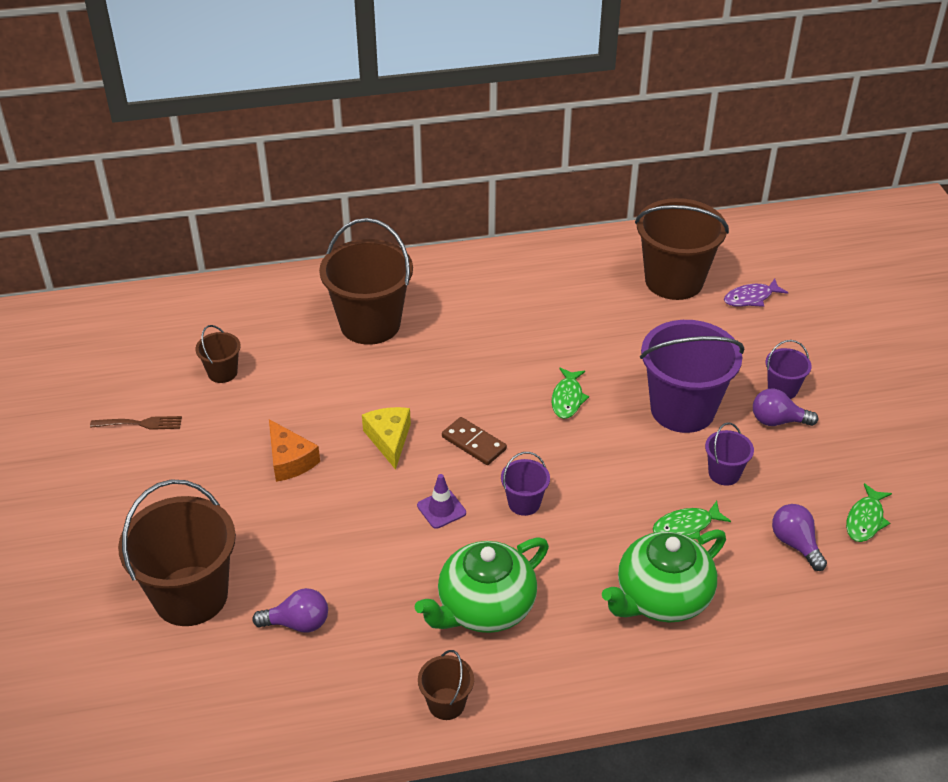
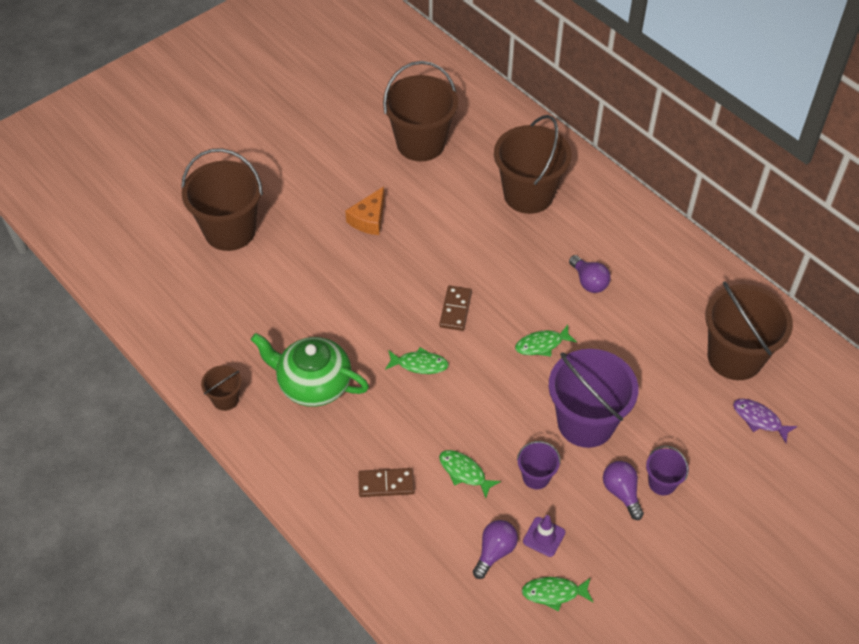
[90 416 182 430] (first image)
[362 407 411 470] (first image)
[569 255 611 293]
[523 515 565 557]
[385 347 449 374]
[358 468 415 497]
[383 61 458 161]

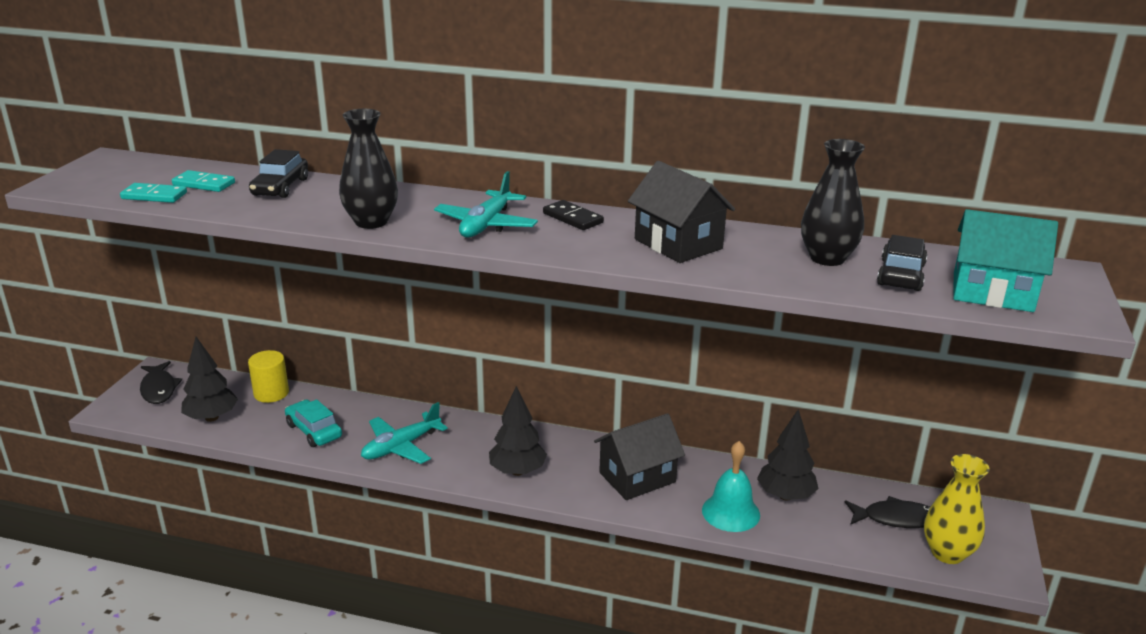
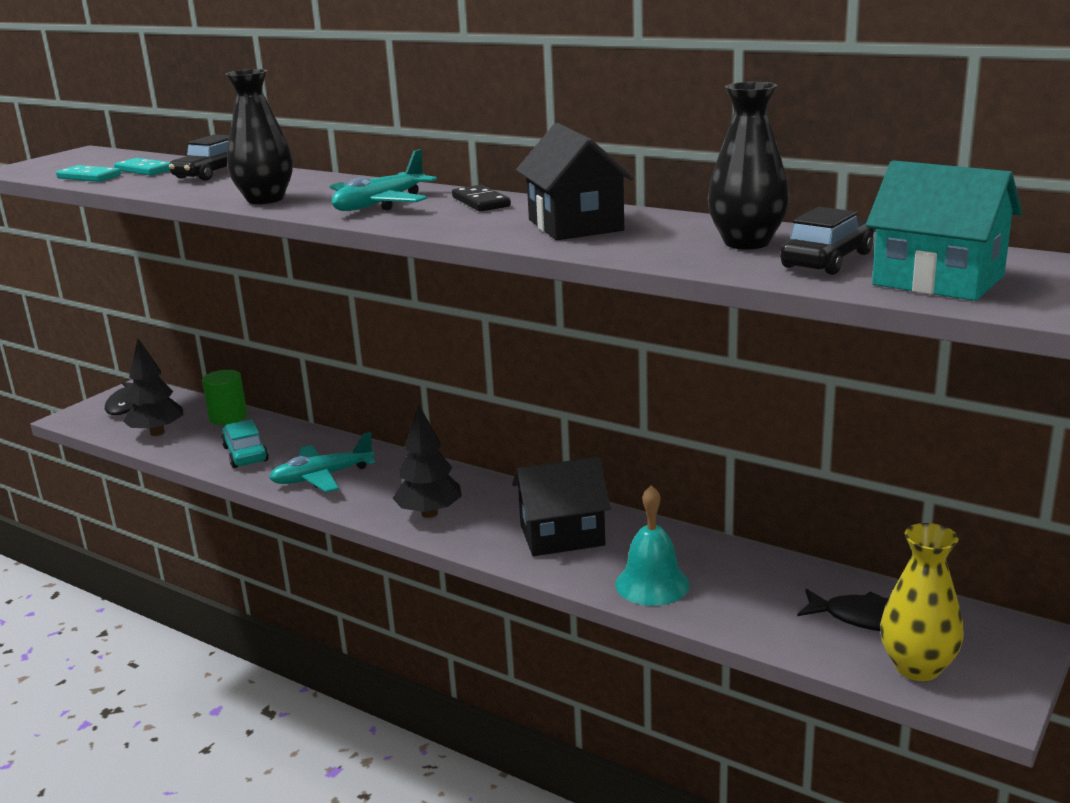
[757 409 818 500] (first image)
[202 370 247 425]

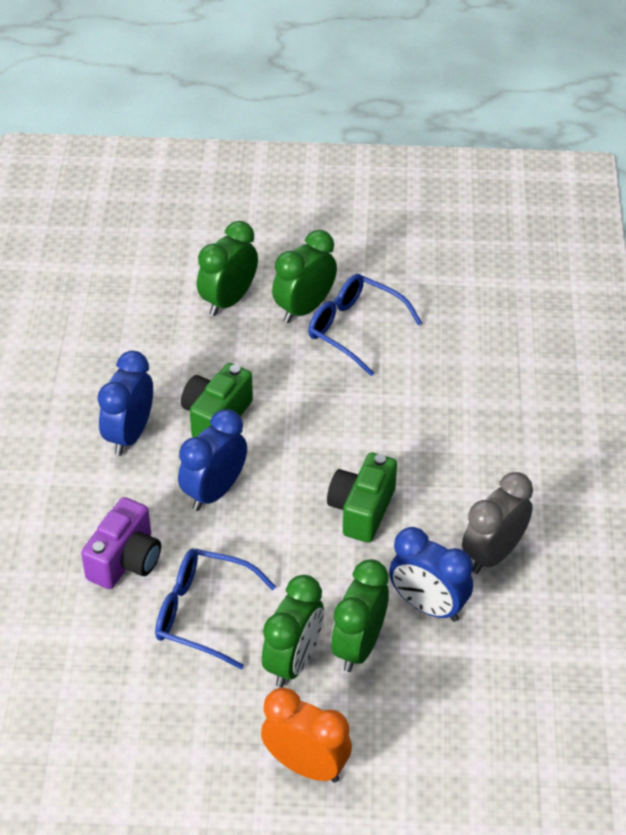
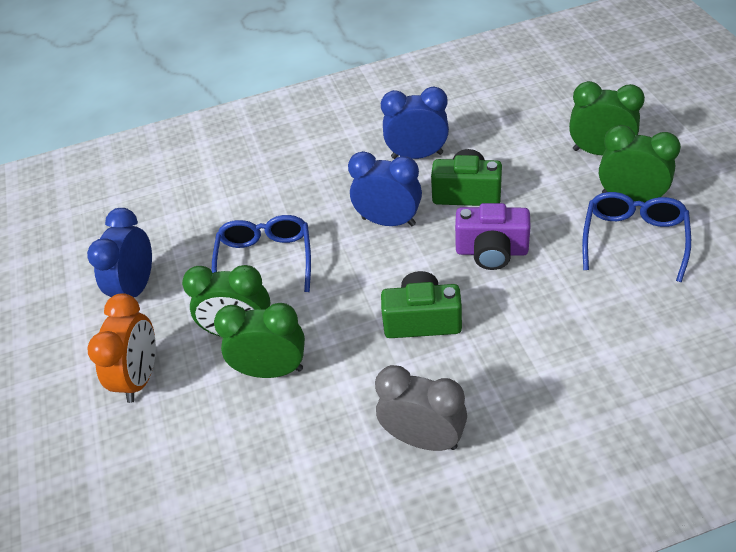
[455 203 531 270]
[87 208 152 297]

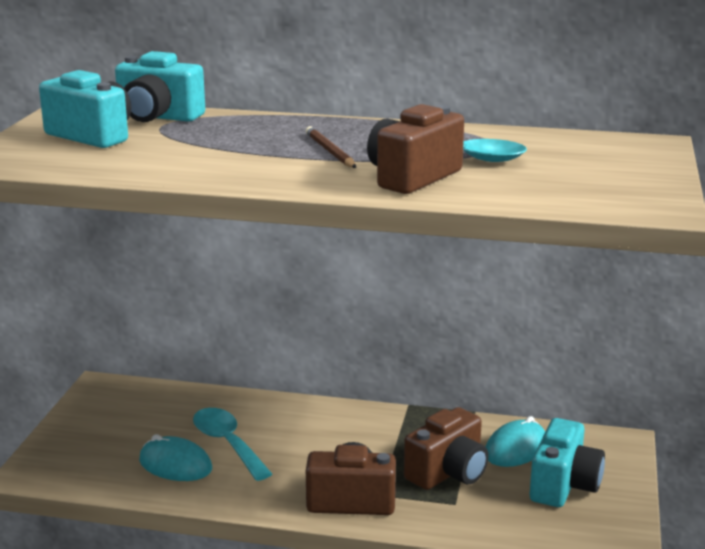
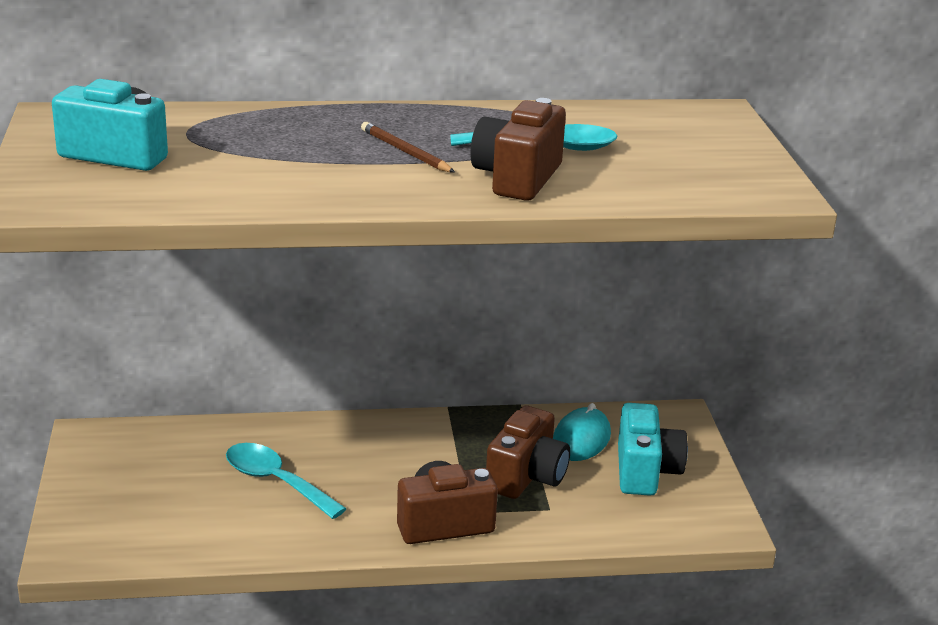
[115 51 205 122] (first image)
[139 434 212 481] (first image)

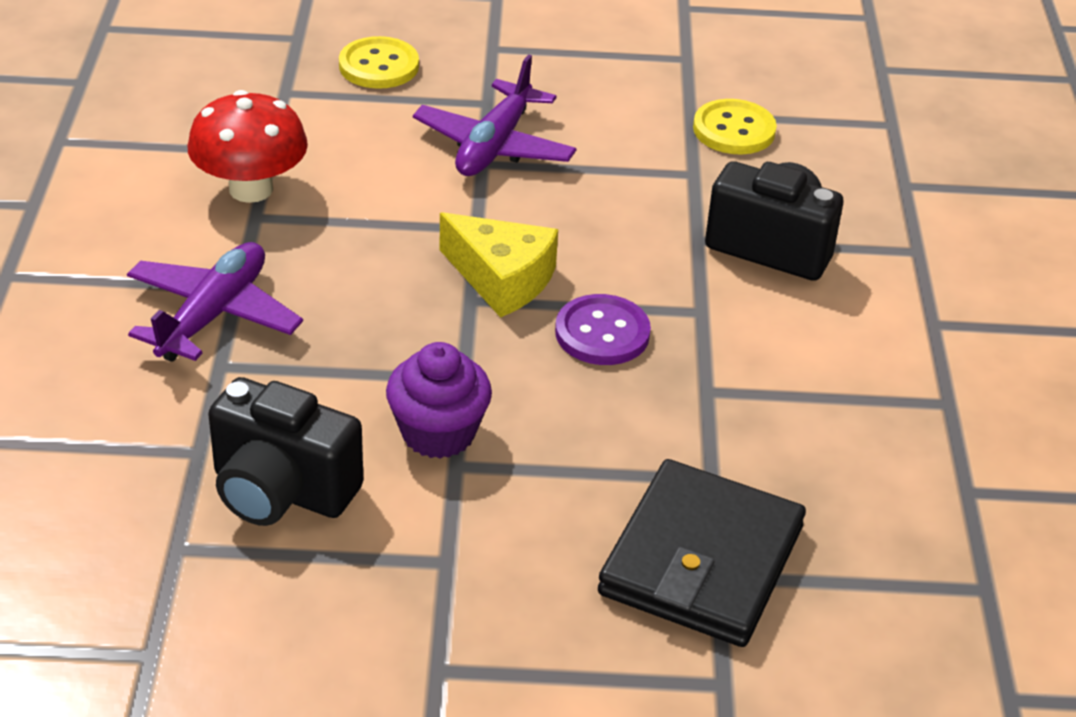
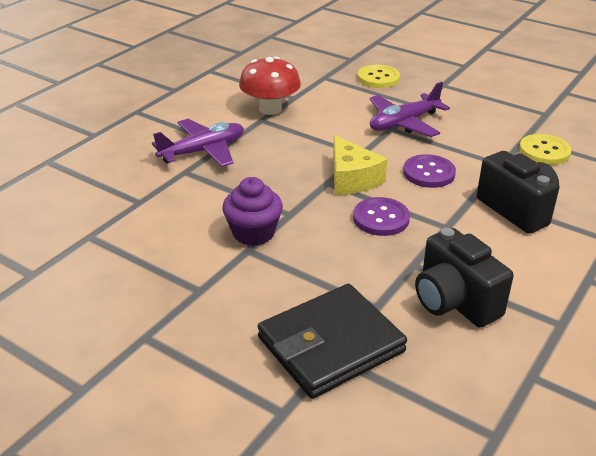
[403 154 456 188]
[415 228 514 328]

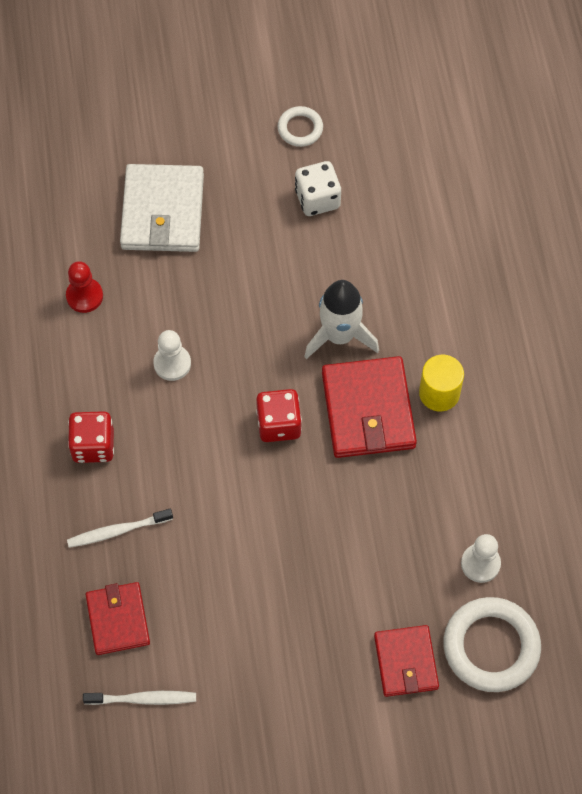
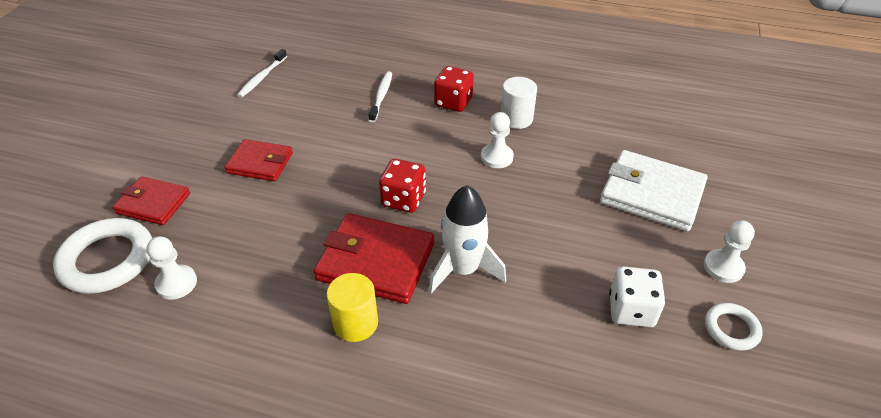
[66 261 103 313] (first image)
[501 77 537 129]
[704 220 755 283]
[224 139 293 181]

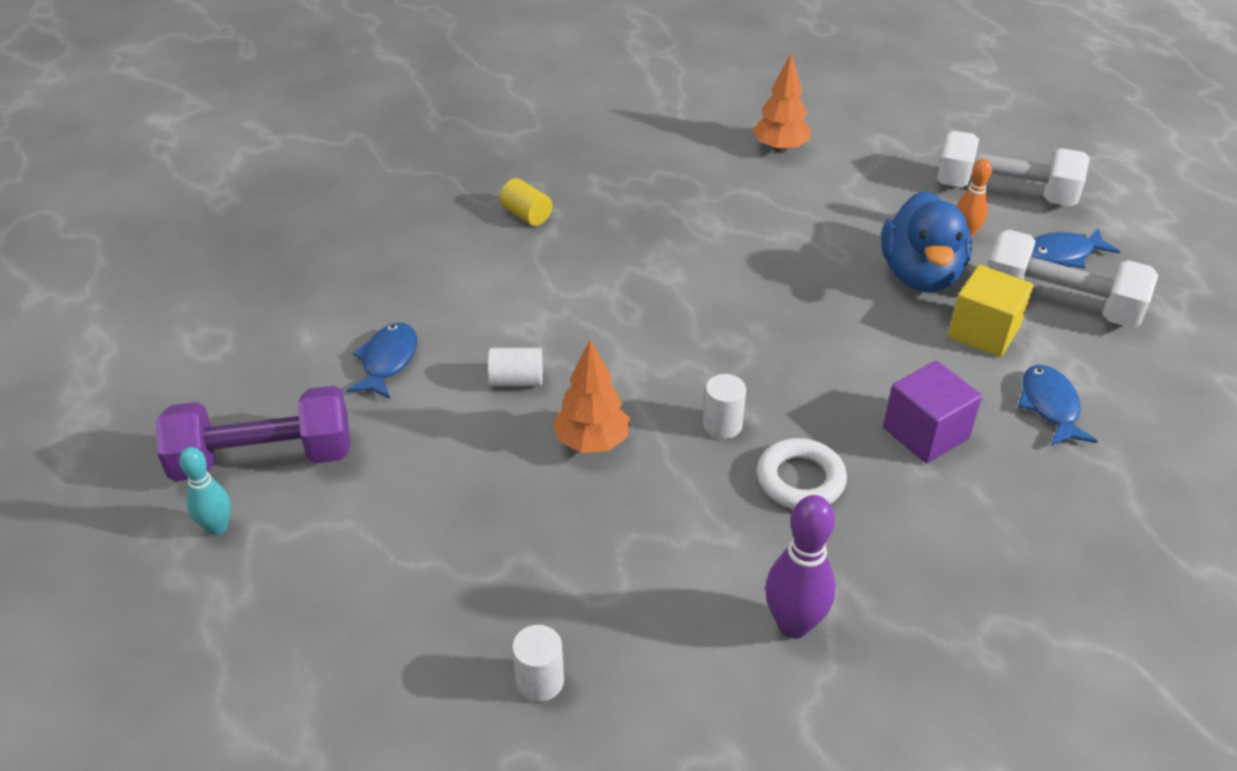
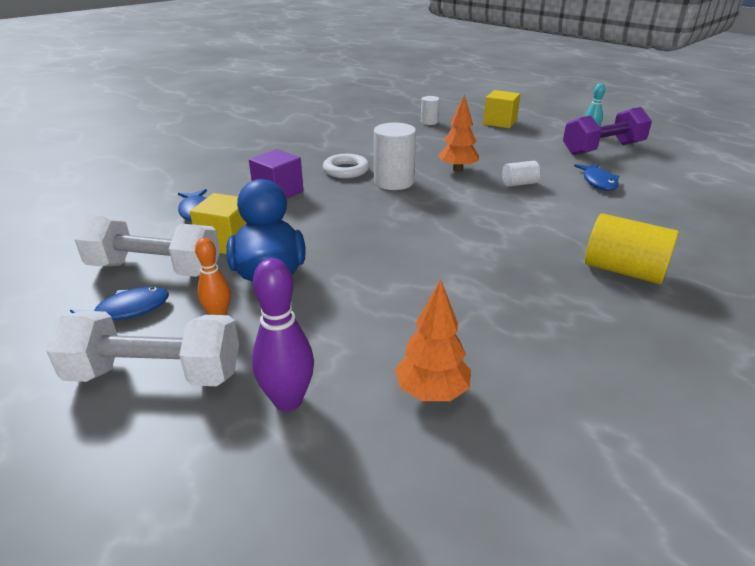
[483 90 521 128]
[252 258 314 411]
[585 213 679 284]
[374 122 416 190]

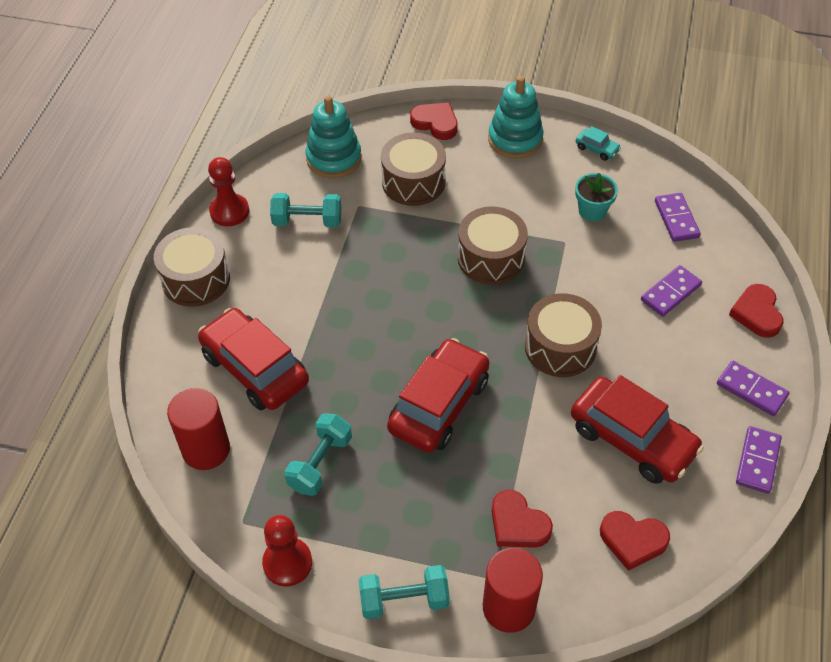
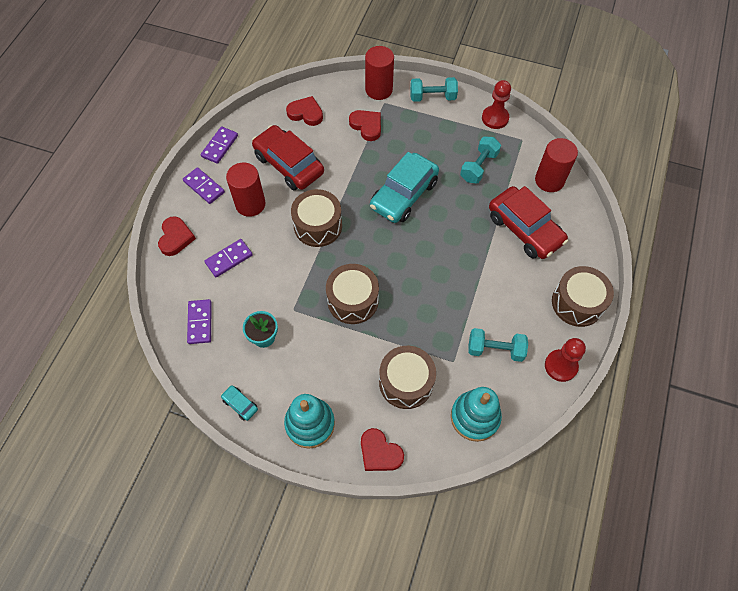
[226 162 266 217]
[370 152 439 223]

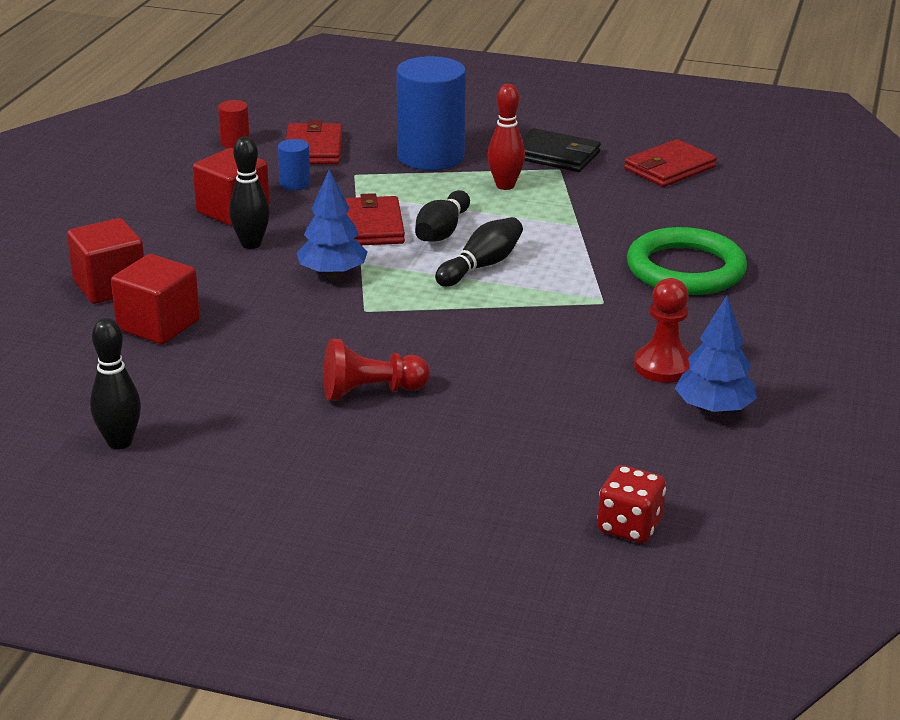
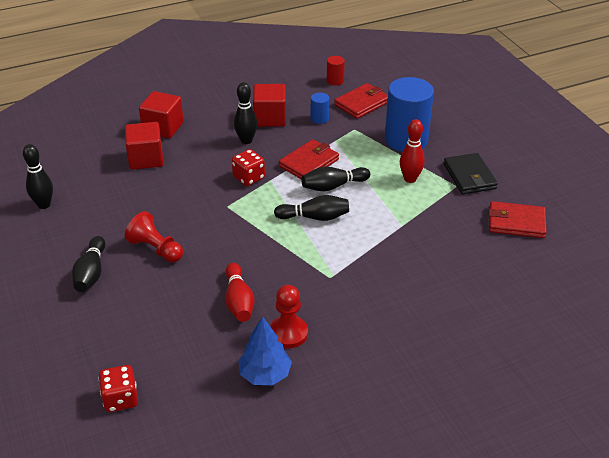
[627 227 747 295] (first image)
[72 236 105 292]
[225 263 254 322]
[232 149 265 186]

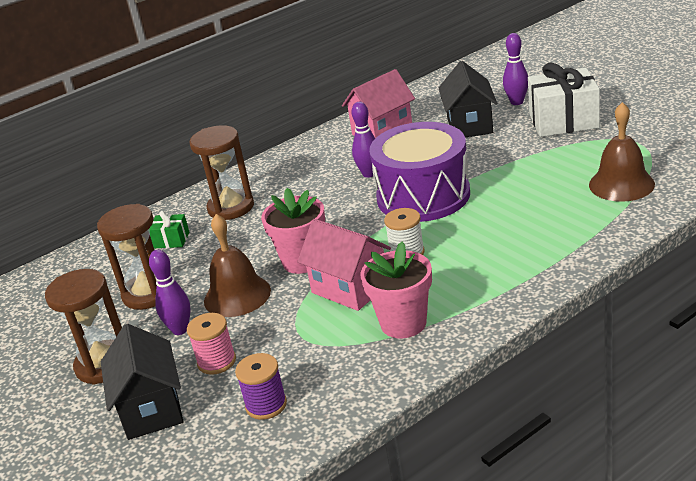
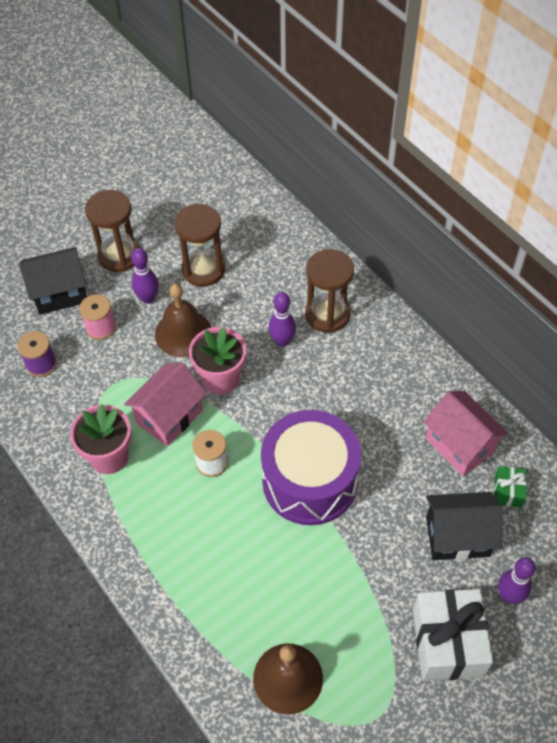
[494 466 527 508]
[268 292 296 347]

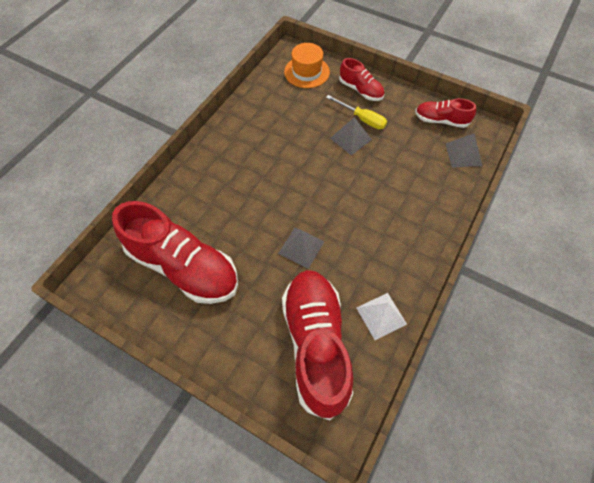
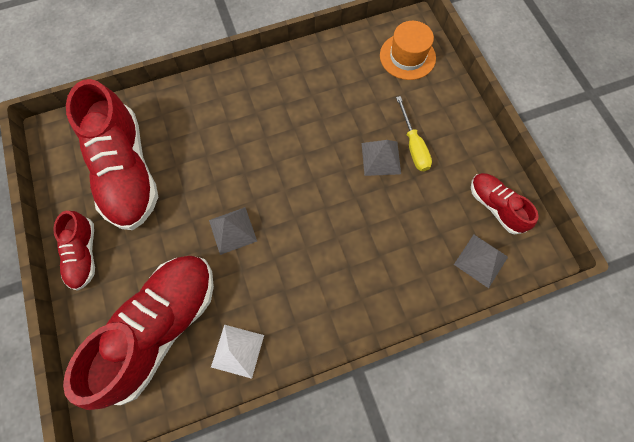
[53 211 95 291]

